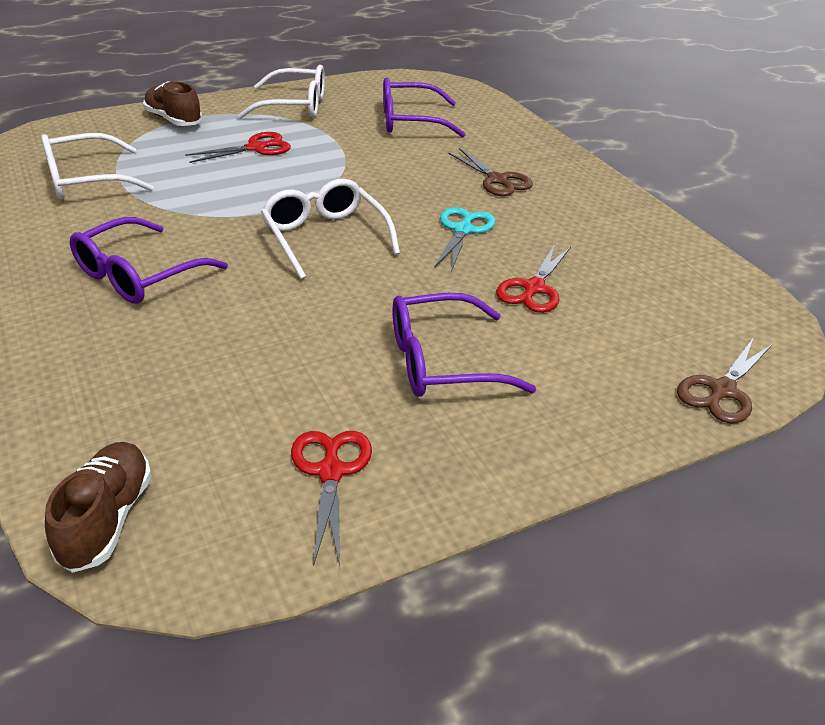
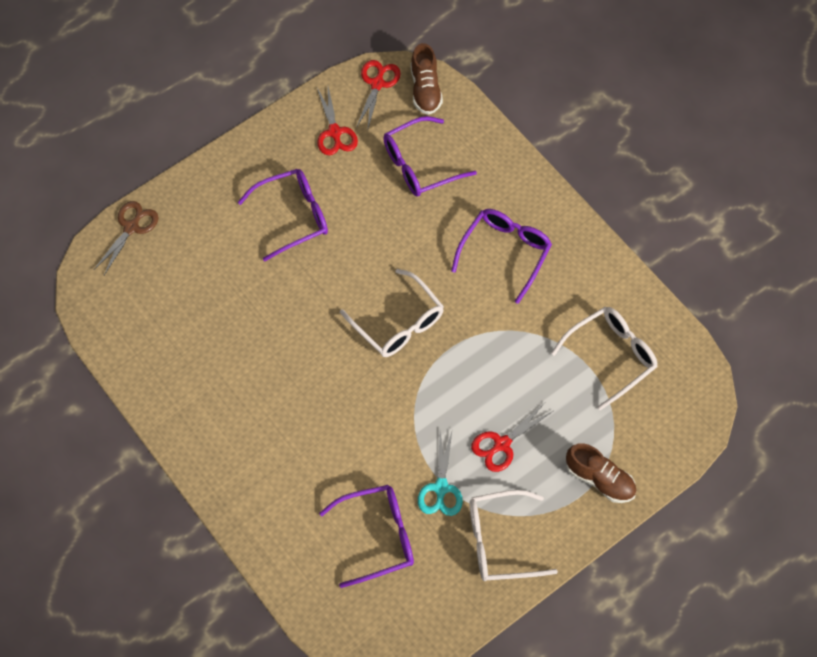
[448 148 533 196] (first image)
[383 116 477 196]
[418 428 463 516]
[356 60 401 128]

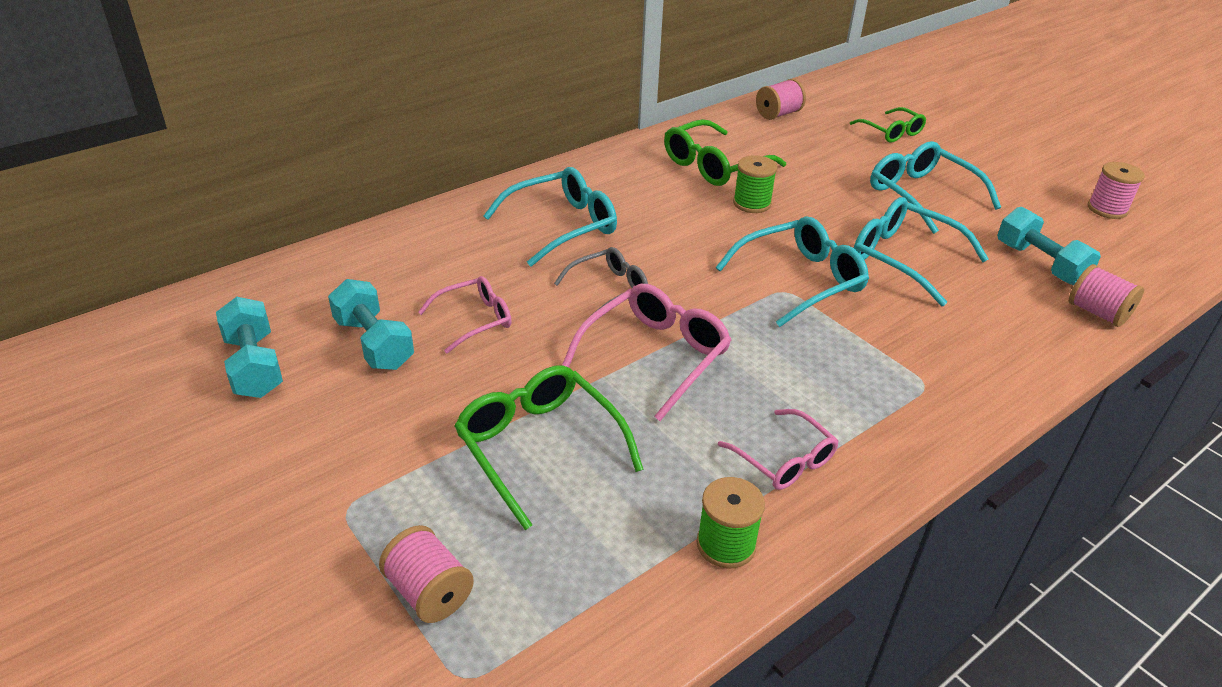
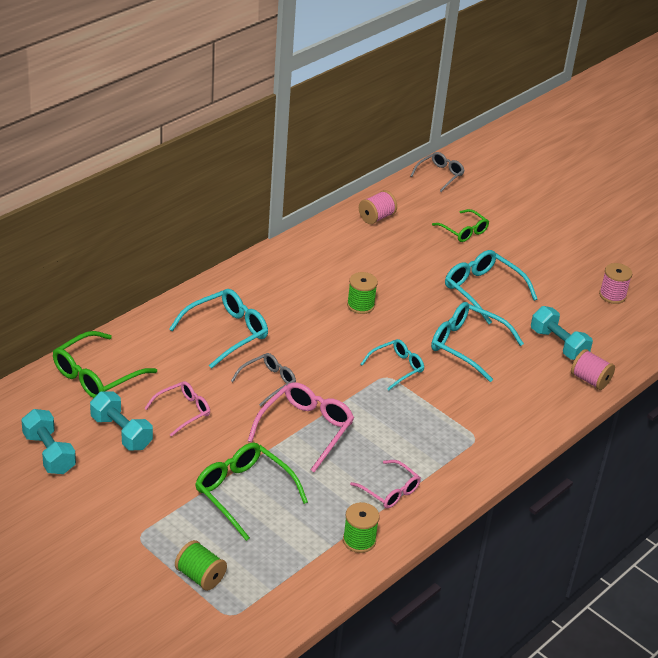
[410 152 465 192]
[53 331 157 398]
[175 540 227 591]
[361 339 424 390]

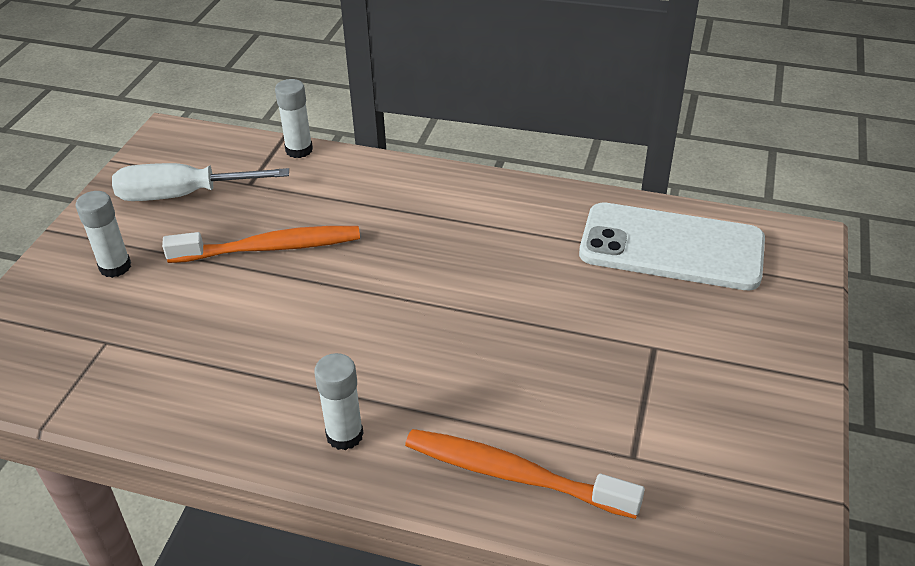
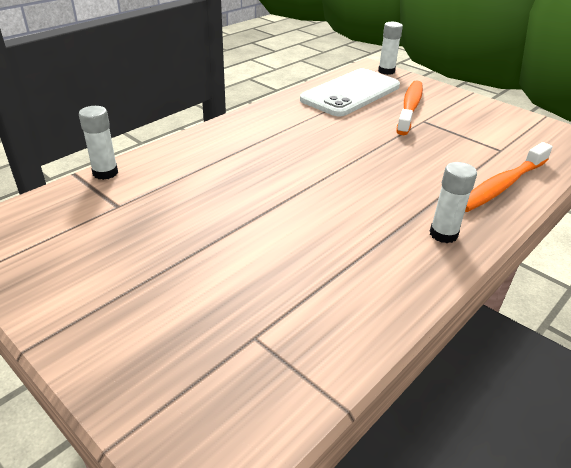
[112 163 289 201] (first image)
[378 22 403 75]
[396 80 423 135]

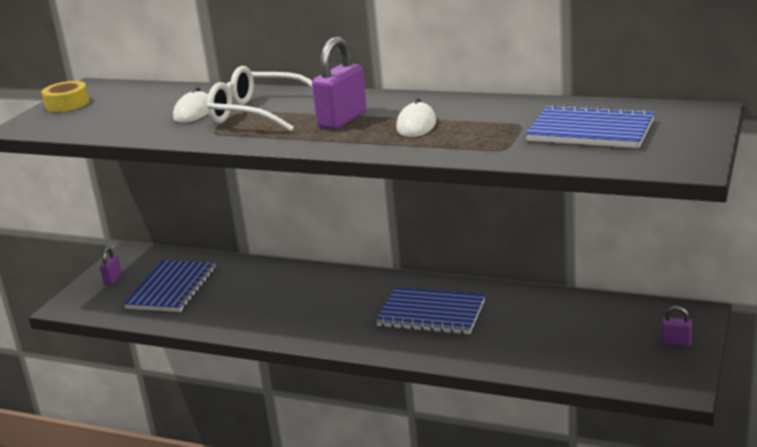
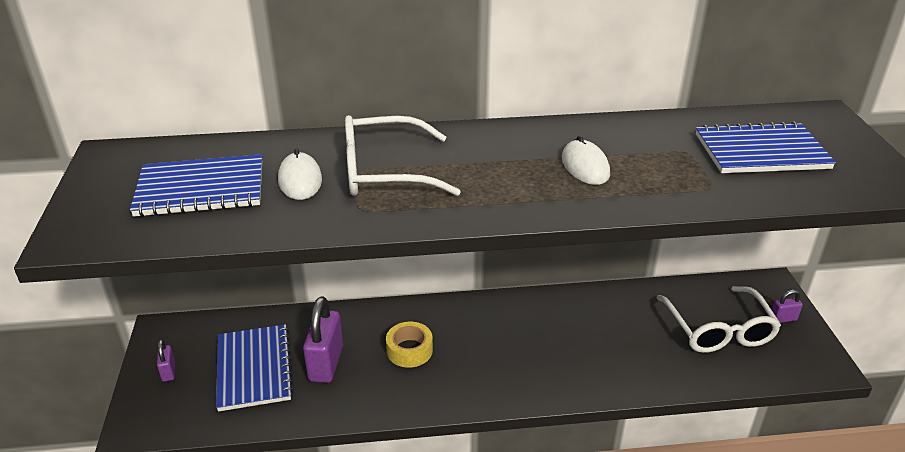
[656 286 781 353]
[386 322 433 368]
[303 296 343 383]
[130 154 262 217]

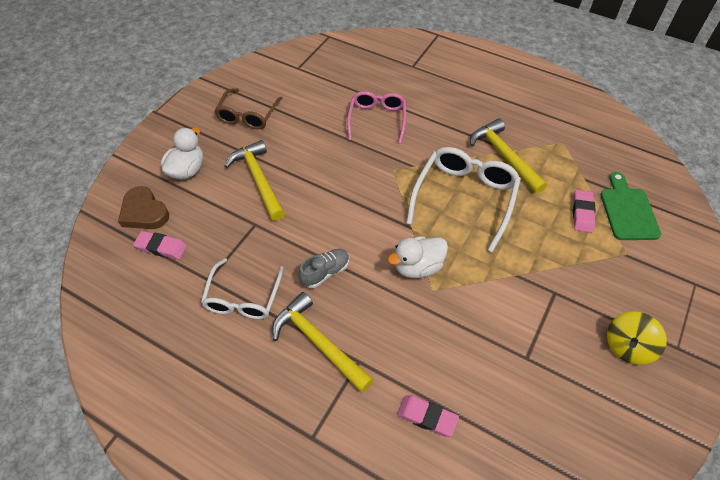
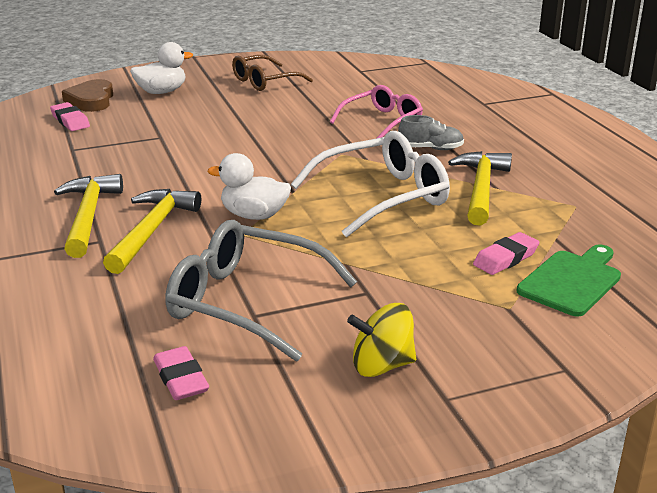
[201 258 284 319] (first image)
[165 220 357 362]
[103 189 201 274]
[398 115 464 150]
[153 346 209 400]

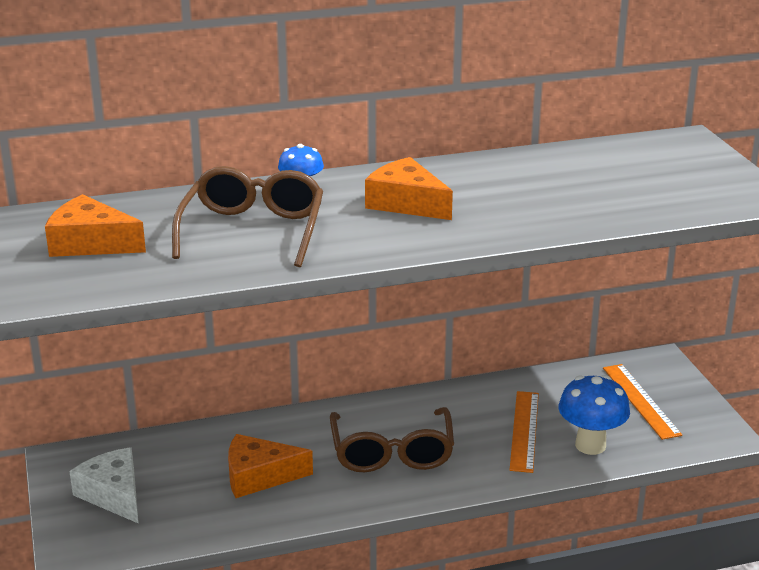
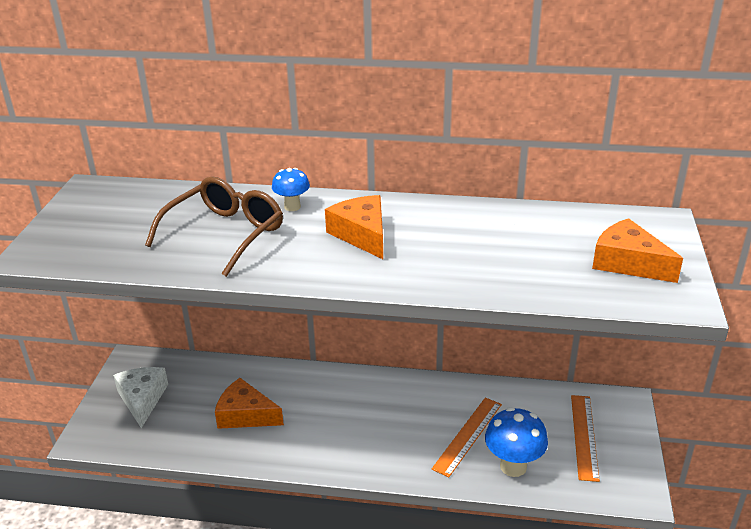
[330 407 454 472] (first image)
[592 218 683 283]

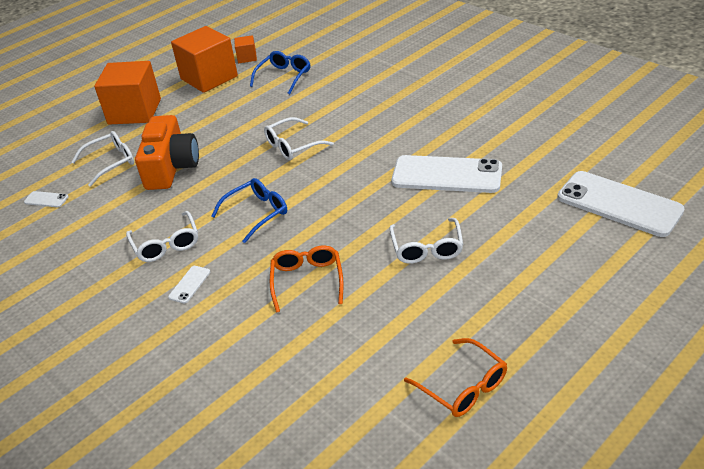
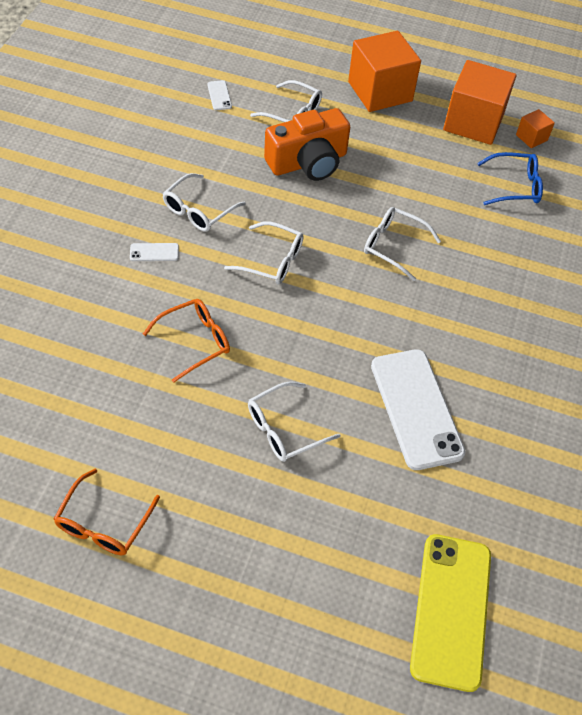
[224 221 304 285]
[410 534 491 692]

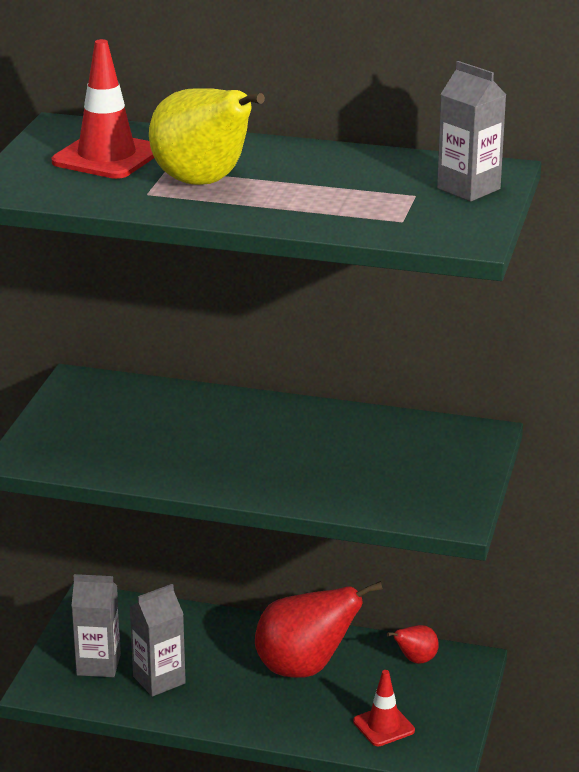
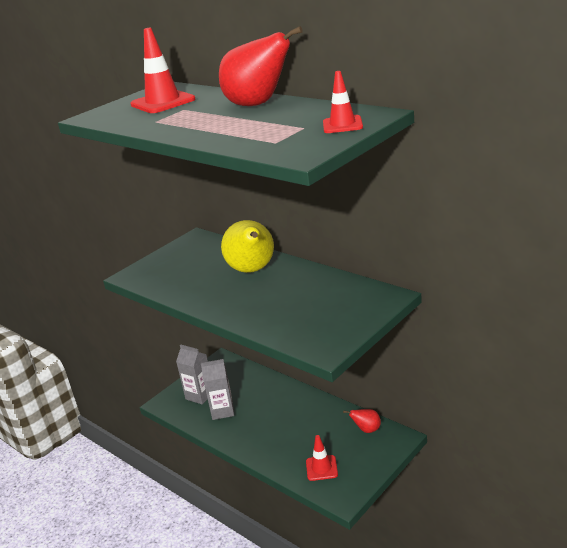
[221 220 274 273]
[219 26 303 106]
[323 71 363 133]

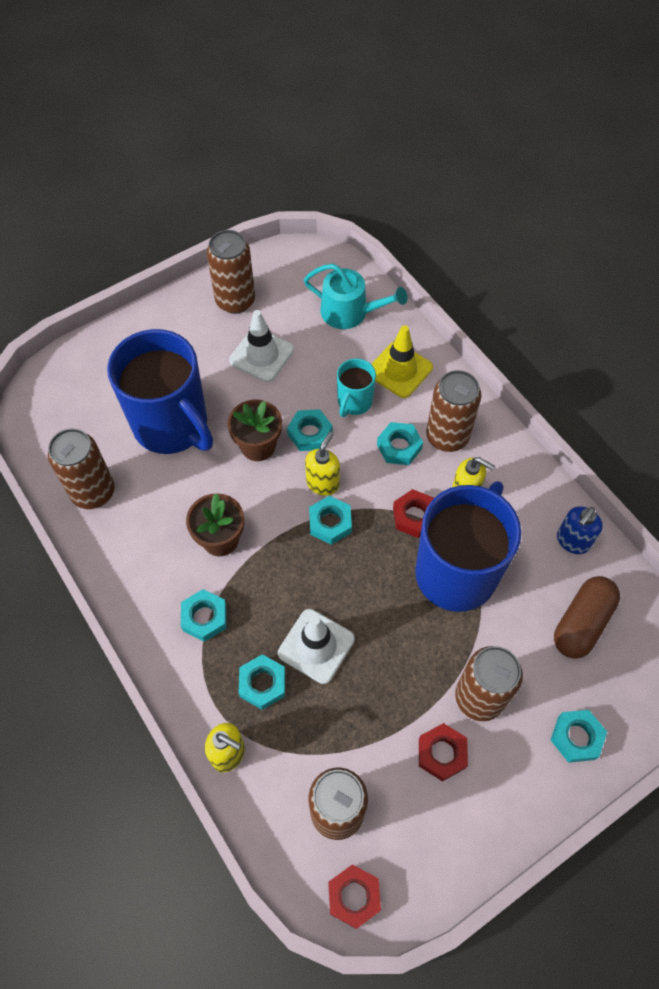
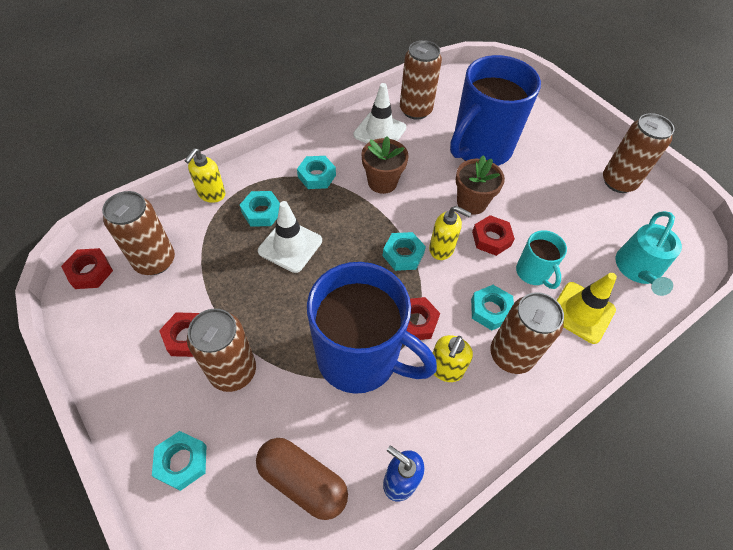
[353 83 406 143]
[472 215 515 256]
[516 230 567 289]

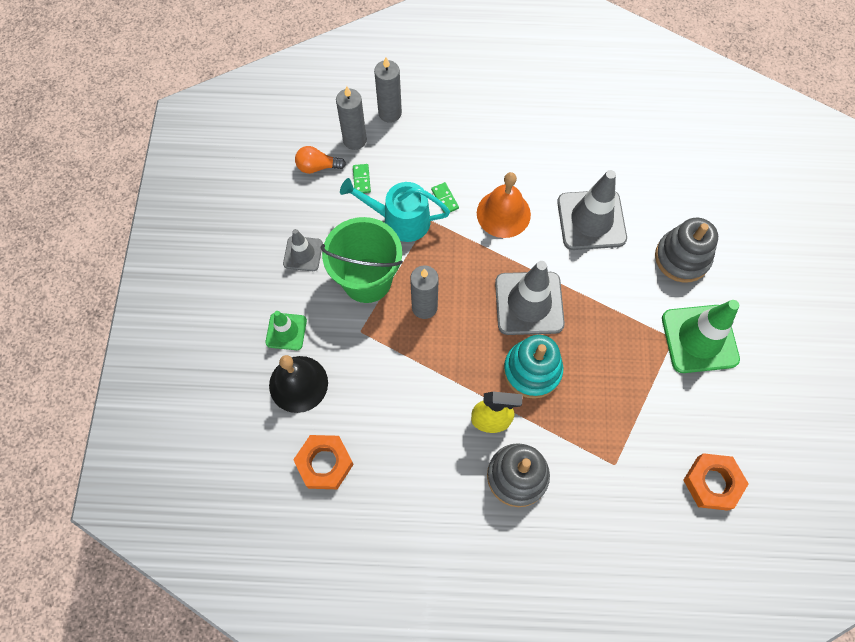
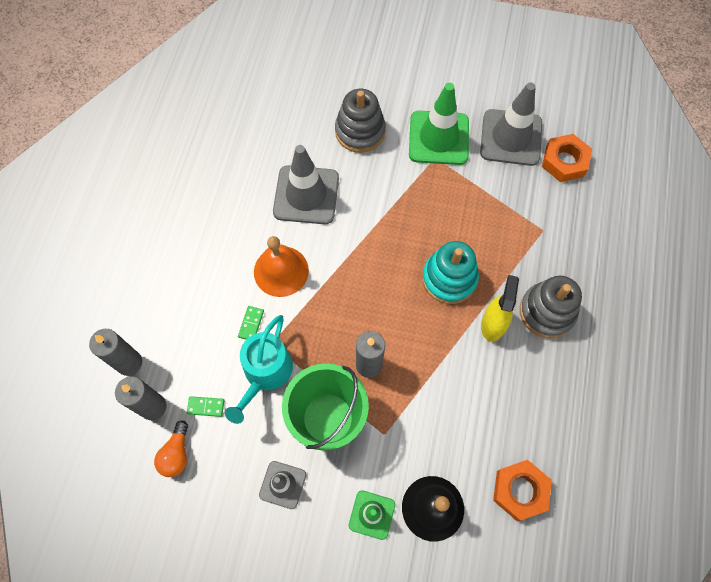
[480 82 542 166]
[238 306 264 340]

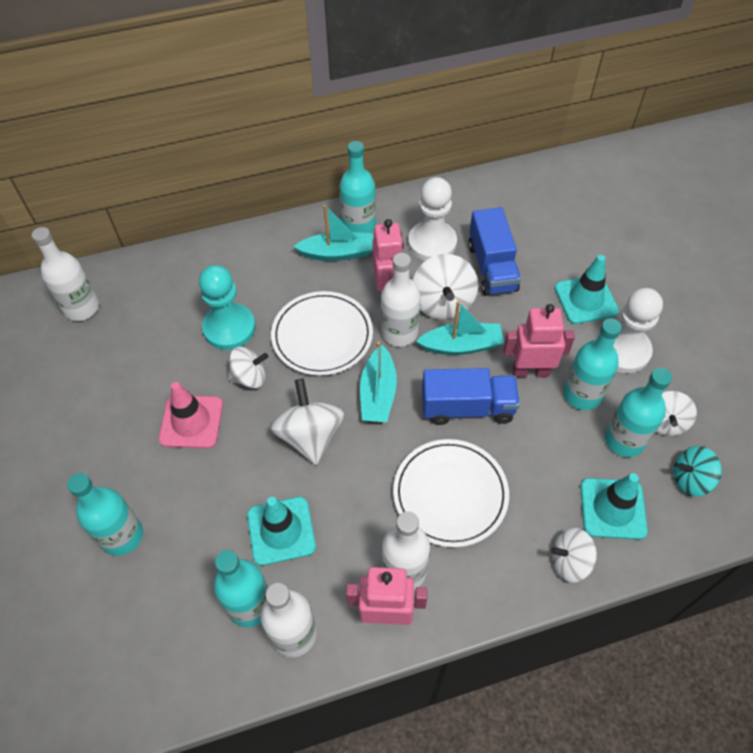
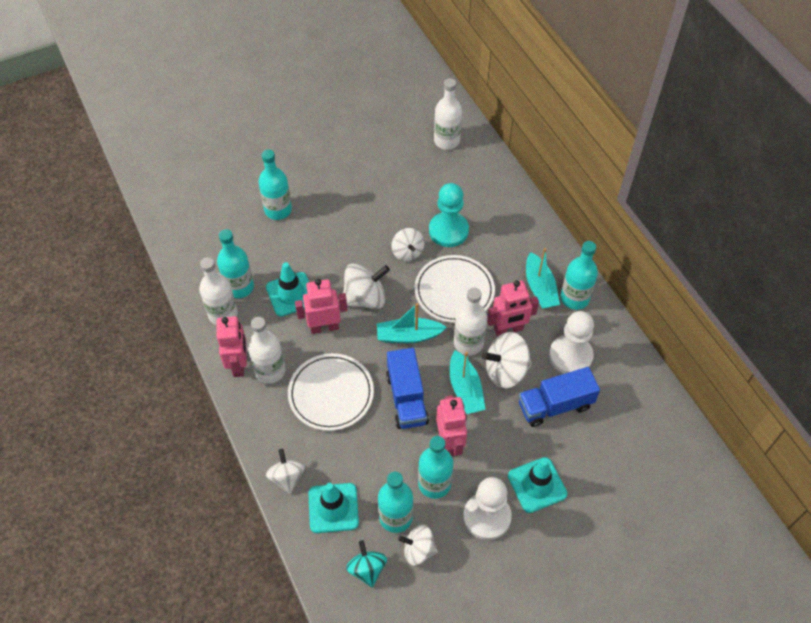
[159 382 223 448] (first image)
[295 279 348 334]

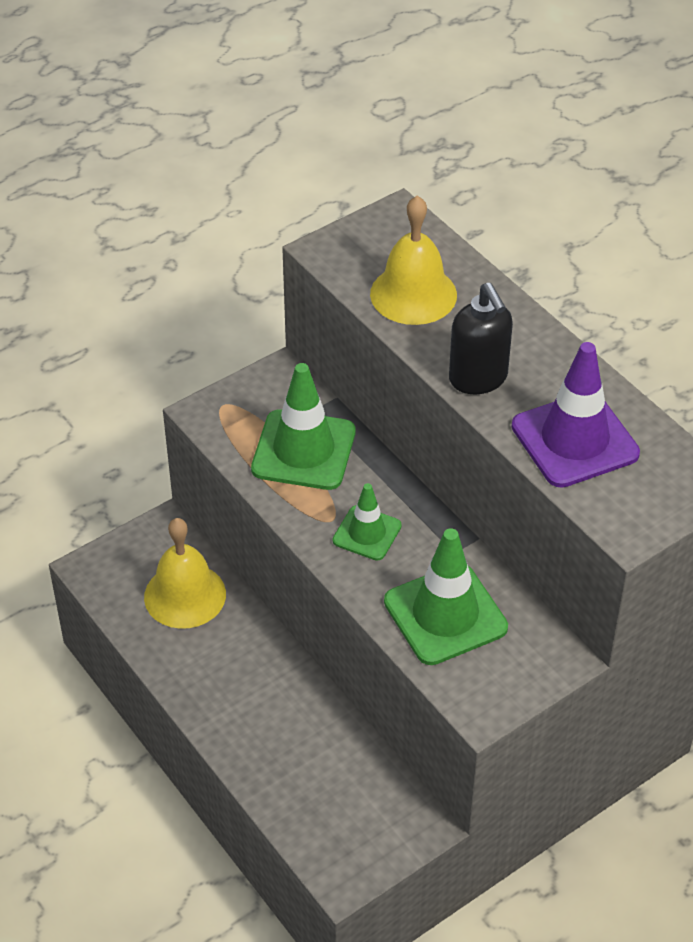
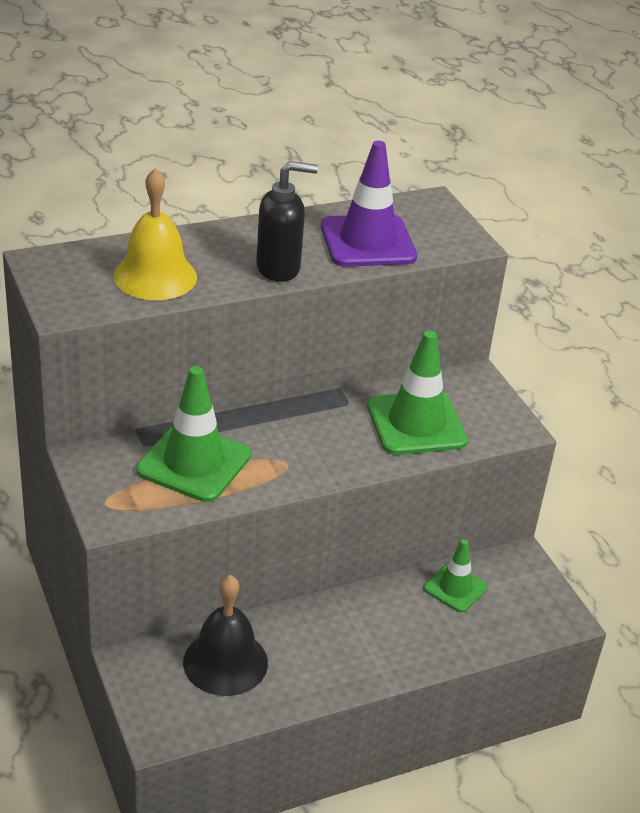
[424 540 488 612]
[183 575 268 696]

